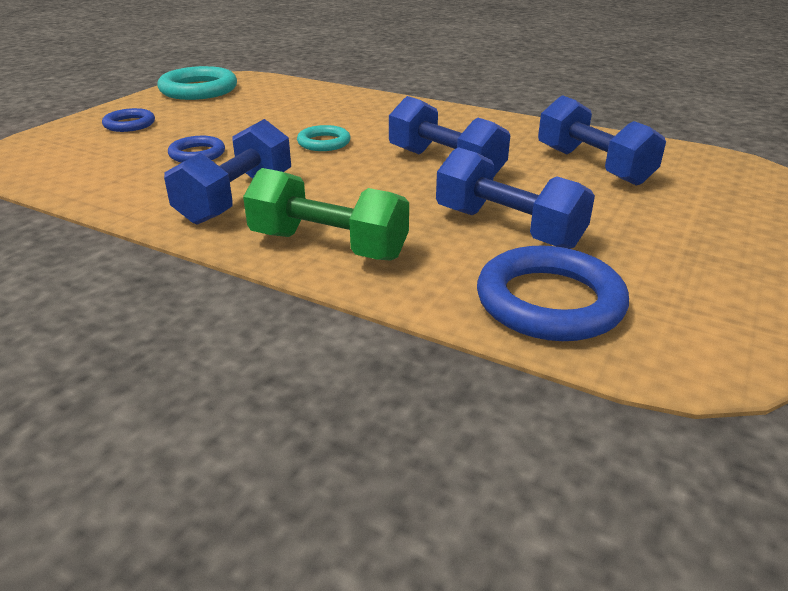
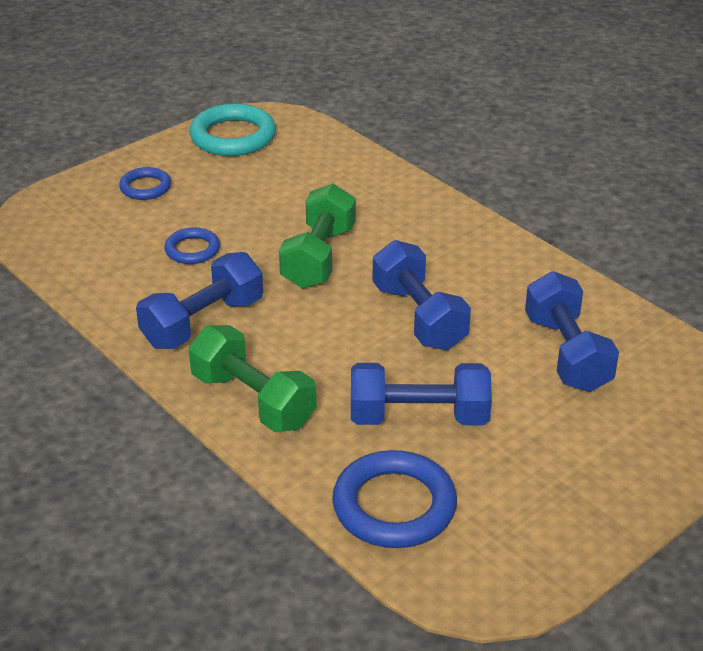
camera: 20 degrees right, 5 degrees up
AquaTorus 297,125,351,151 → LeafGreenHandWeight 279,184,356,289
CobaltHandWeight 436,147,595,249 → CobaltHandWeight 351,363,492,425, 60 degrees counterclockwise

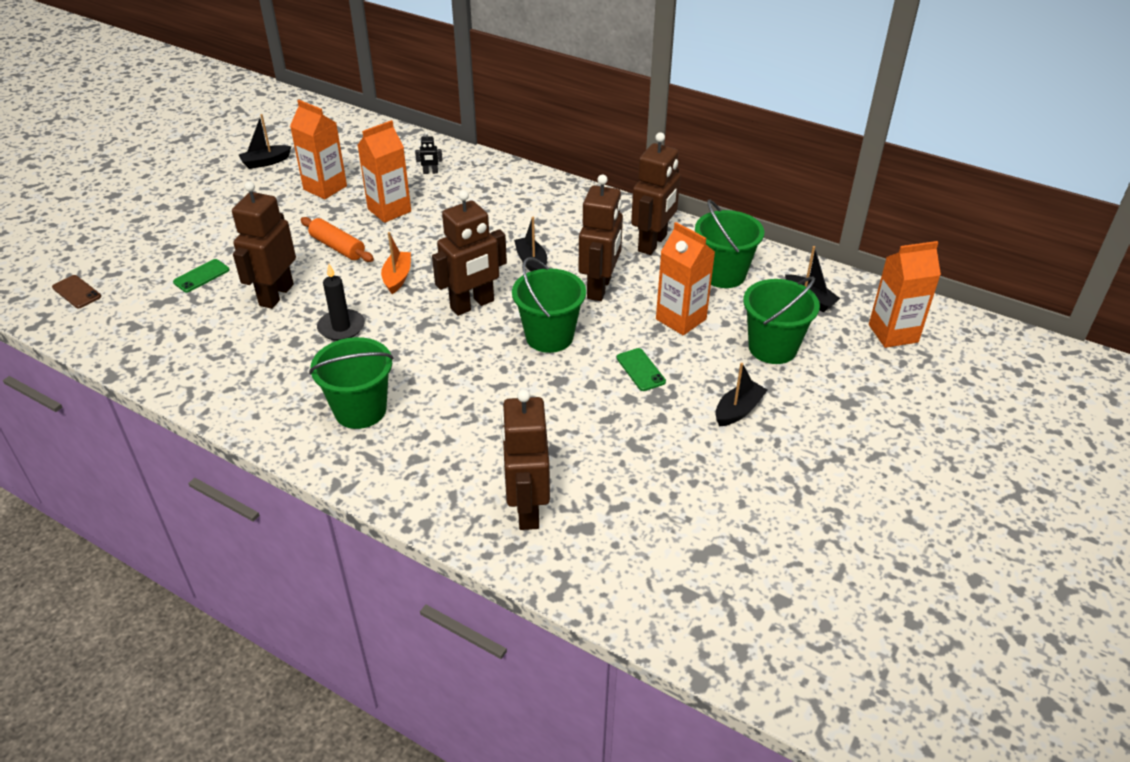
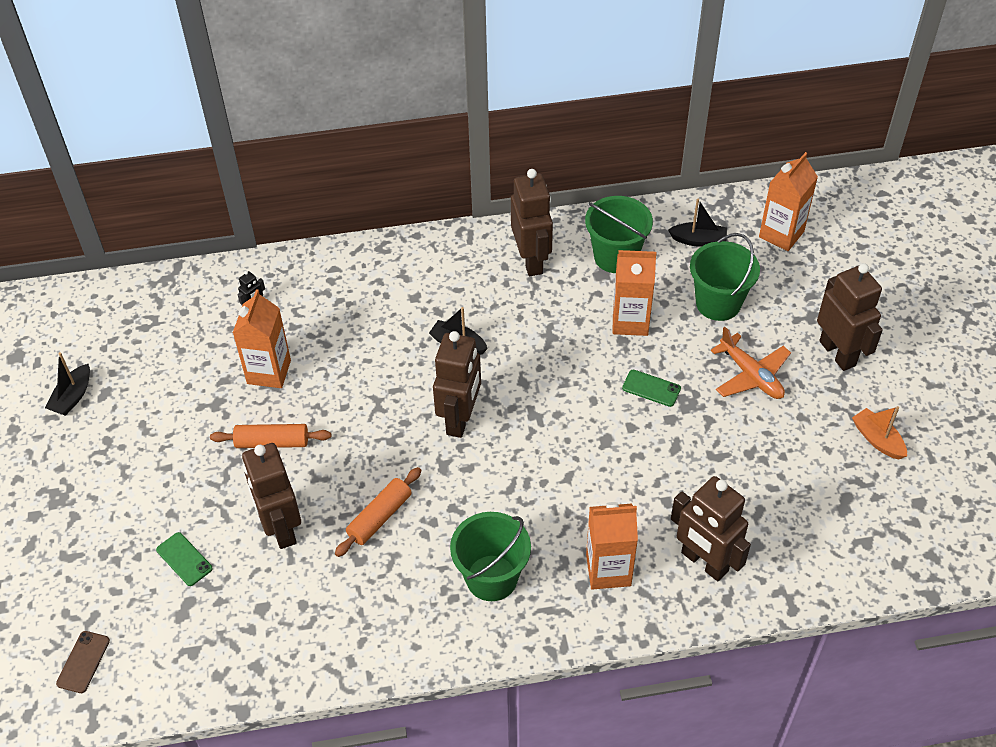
camera: 40 degrees left, 10 degrees up
RussetMobilePhone 52,275,101,308 → RussetMobilePhone 56,631,110,693, 75 degrees counterclockwise
LeafGreenMobilePhone 173,259,229,293 → LeafGreenMobilePhone 156,532,213,586, 45 degrees counterclockwise
BrightOrangeJuiceCarton 290,100,347,199 → BrightOrangeJuiceCarton 586,502,638,590, moved
EbonyPillarCandle 317,264,365,341 → BrightOrangeDoughRoller 335,467,421,557
BrightOrangeSailboat 381,232,411,294 → BrightOrangeSailboat 852,406,907,459, moved
LeafGreenPail 512,257,586,353 → -
RussetToyRobot 578,175,623,301 → RussetToyRobot 817,263,883,371, moved
EbonySailboat 715,363,768,426 → BrightOrangeAeroplane 711,327,791,399

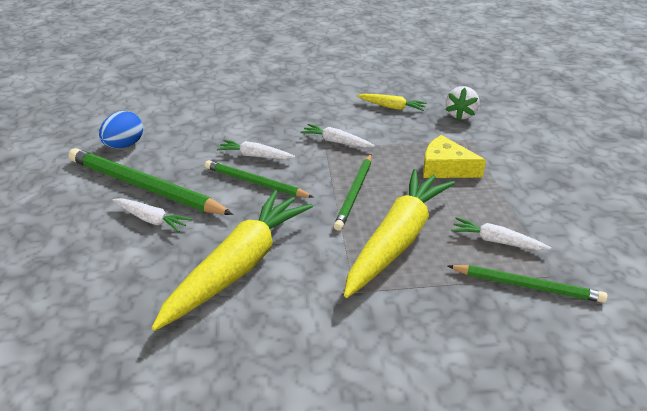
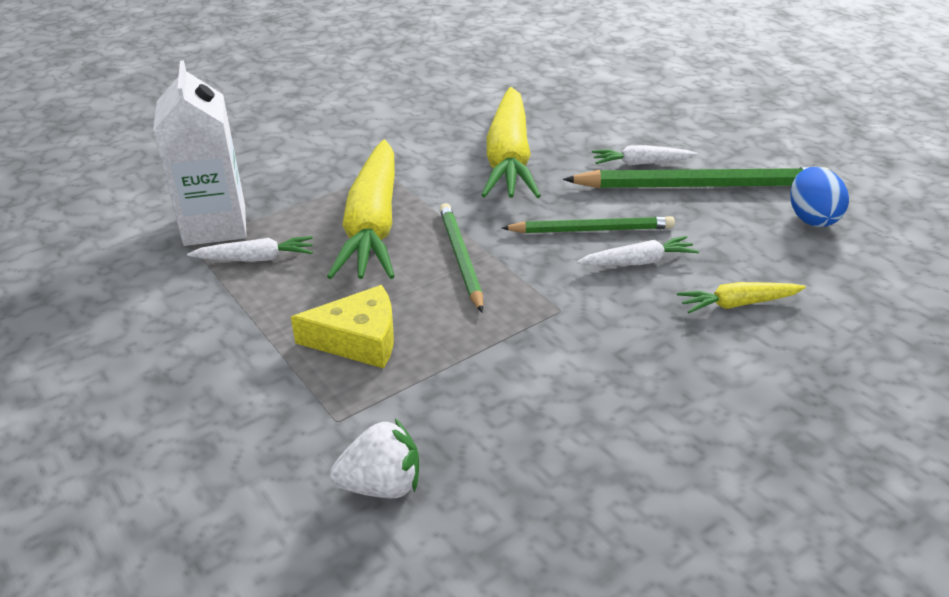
camera: 150 degrees right, 0 degrees up
PureWhiteToyCarrot 300,124,375,148 → -
GoldenToyCarrot 357,94,427,111 → GoldenToyCarrot 677,282,806,313, moved
PureWhiteBerry 446,86,480,121 → PureWhiteBerry 330,419,419,498, 90 degrees clockwise
LeafGreenLeadPencil 448,265,608,303 → PureWhiteJuiceCarton 153,60,246,246

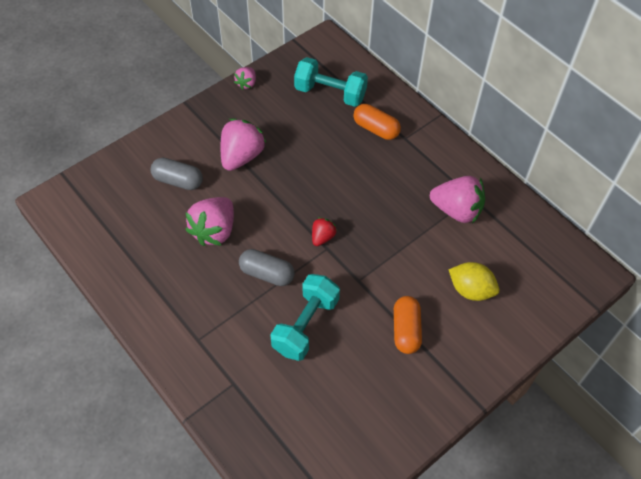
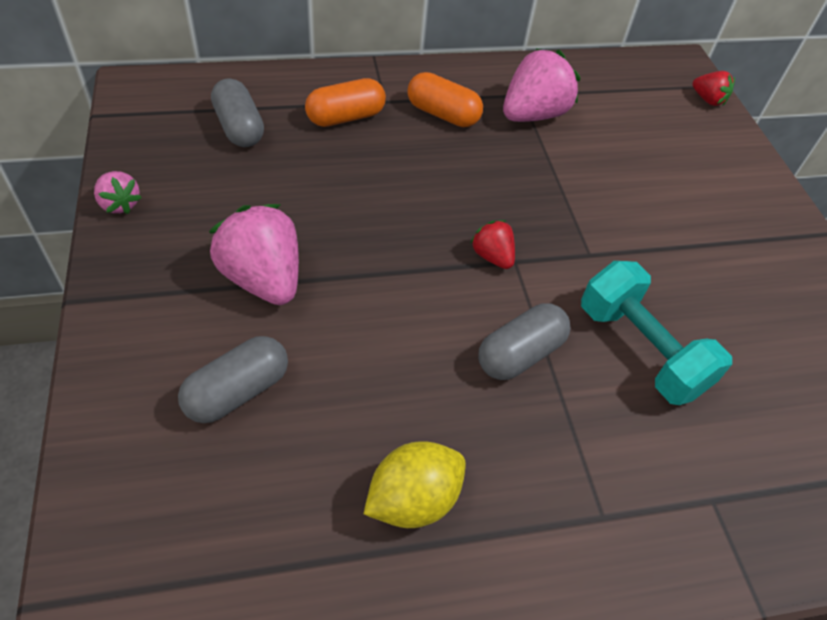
camera: 65 degrees left, 5 degrees down
RosePinkBerry 185,197,234,246 → -
AquaHandWeight 294,57,368,107 → GrayCapsule 211,78,264,147
BrightOrangeCapsule 394,296,422,354 → BrightOrangeCapsule 407,72,483,127, moved
GoldenCitrusFruit 448,262,499,301 → GoldenCitrusFruit 364,441,466,528, moved
- → CrimsonBerry 692,71,735,106

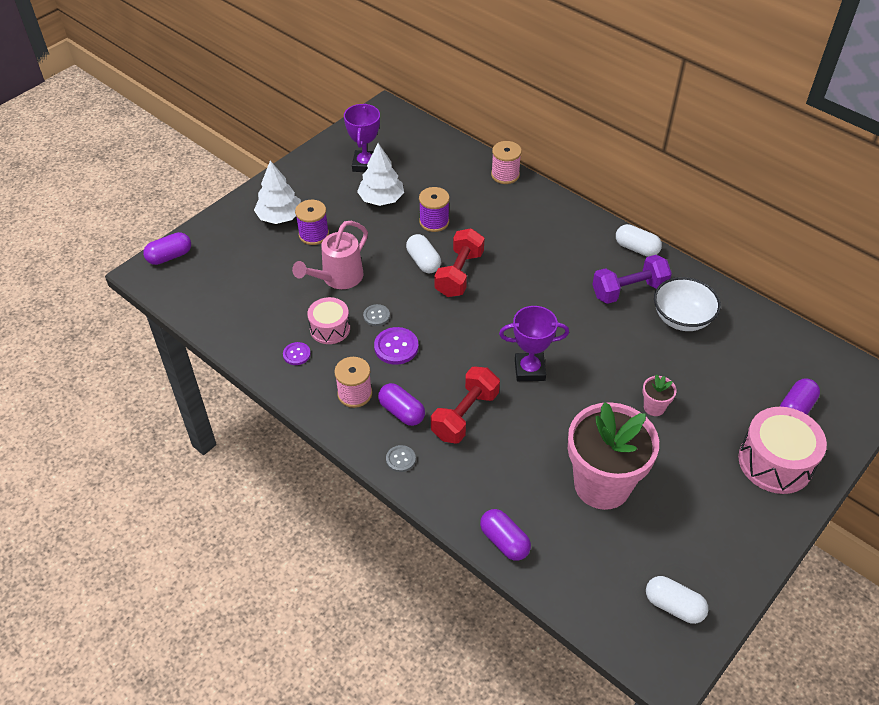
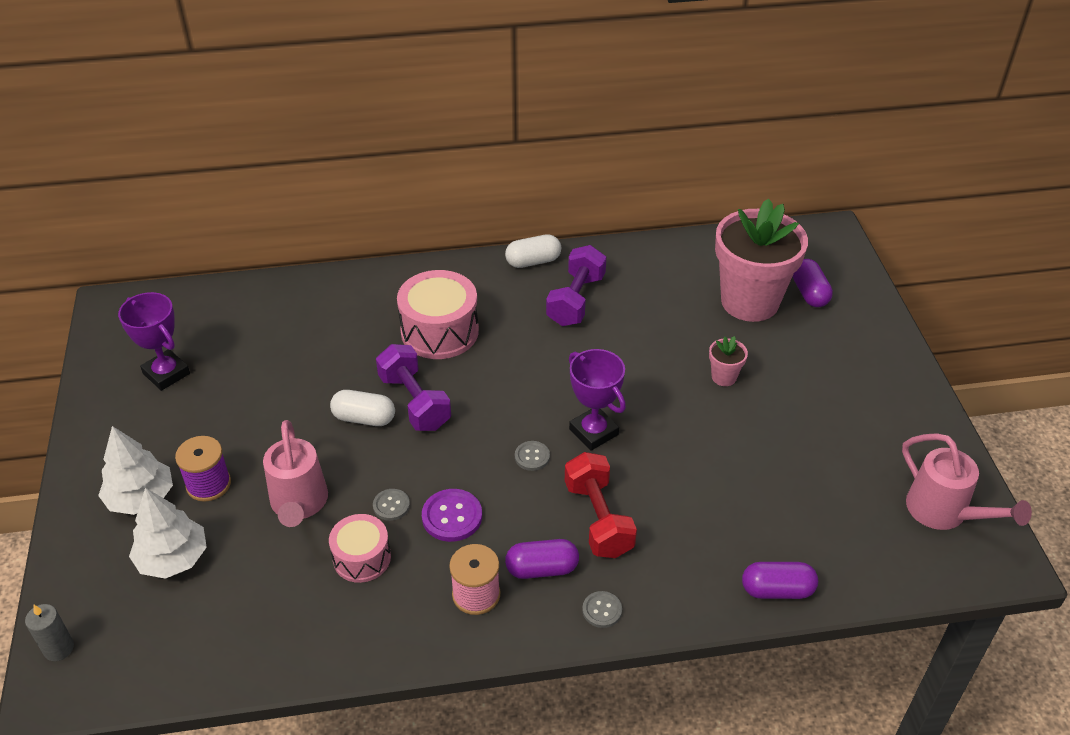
camera: 50 degrees left, 5 degrees down
PurpleCapsule 143,232,191,265 → GrayPillarCandle 25,604,74,661
PurpleShirtButton 283,342,311,365 → -
PureWhiteTree 357,143,404,206 → PureWhiteTree 129,488,207,579, moved
PurpleSpool 419,187,450,232 → -
CrimsonHandWeight 434,228,485,297 → PurpleHandWeight 376,344,451,431
RosePinkSpool 491,141,522,184 → -
PurpleAwardCup 499,306,569,381 → PurpleAwardCup 569,349,626,451, 75 degrees counterclockwise
RosePinkPlantPot 568,402,659,510 → RosePinkPlantPot 715,198,808,322, moved
PureWhiteCapsule 646,576,708,624 → RosePinkWateringCan 902,433,1032,530
PureWhiteBowl 654,277,721,331 → -
RosePinkDrum 738,407,827,494 → RosePinkDrum 397,270,479,359, moved
- → GrayShirtButton 515,441,550,471

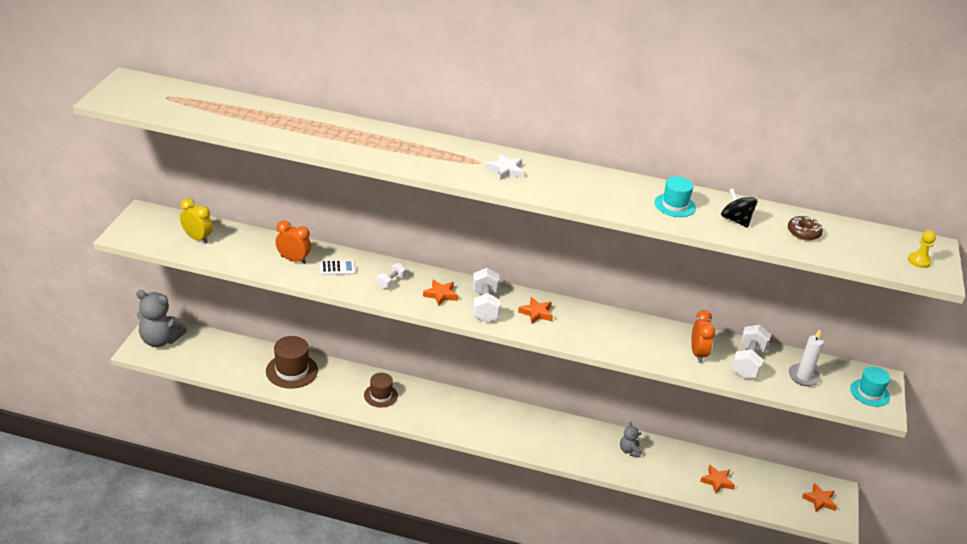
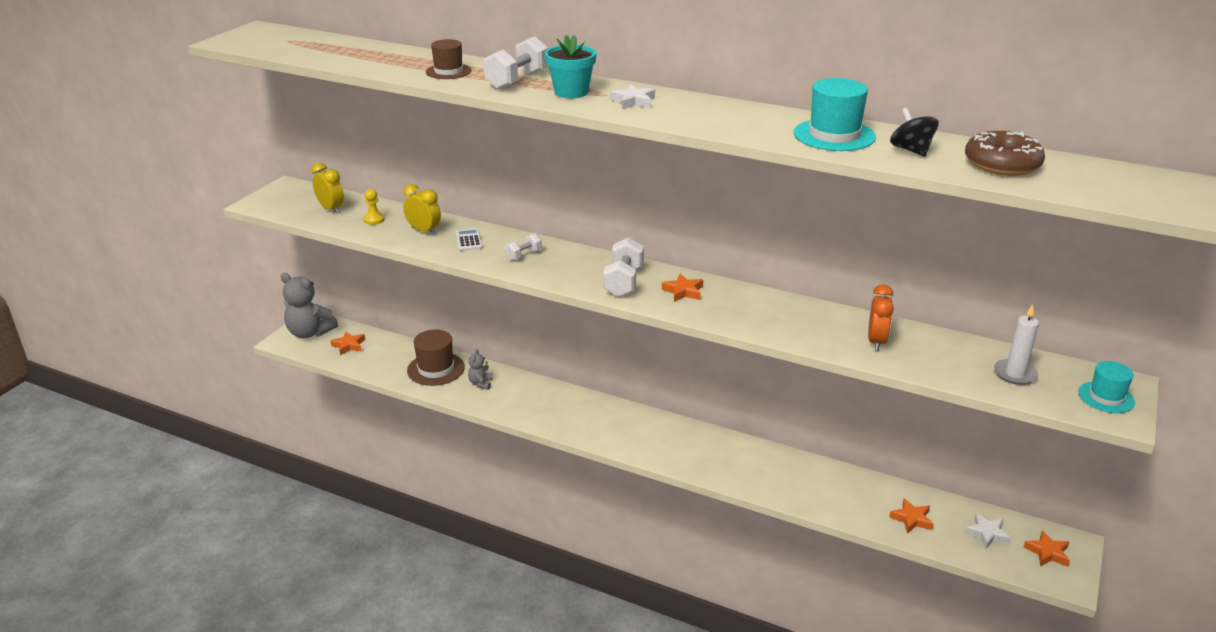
camera: 15 degrees right, 5 degrees down
BrightOrangeAlarmClock 275,221,311,264 → GoldenAlarmClock 403,184,441,235
PureWhiteAddingMachine 320,260,356,275 → PureWhiteAddingMachine 456,228,483,251, 105 degrees counterclockwise
RussetHat 364,373,398,407 → RussetHat 426,39,472,79, moved
BrightOrangeStarShape 423,280,458,306 → BrightOrangeStarShape 330,332,365,355, moved
GrayTeddy 620,422,642,457 → GrayTeddy 468,349,493,390, moved
AquaHat 654,176,696,217 → AquaHat 794,78,876,151, x1.54
PureWhiteHandWeight 731,325,771,379 → PureWhiteHandWeight 484,36,548,90, moved
RussetDoughnut 788,216,823,240 → RussetDoughnut 965,131,1045,176, x1.66
GoldenGamePawn 908,231,936,268 → GoldenGamePawn 364,189,385,225, moved
- → AquaPlantPot 545,35,596,98
- → PureWhiteStarShape 964,513,1011,549

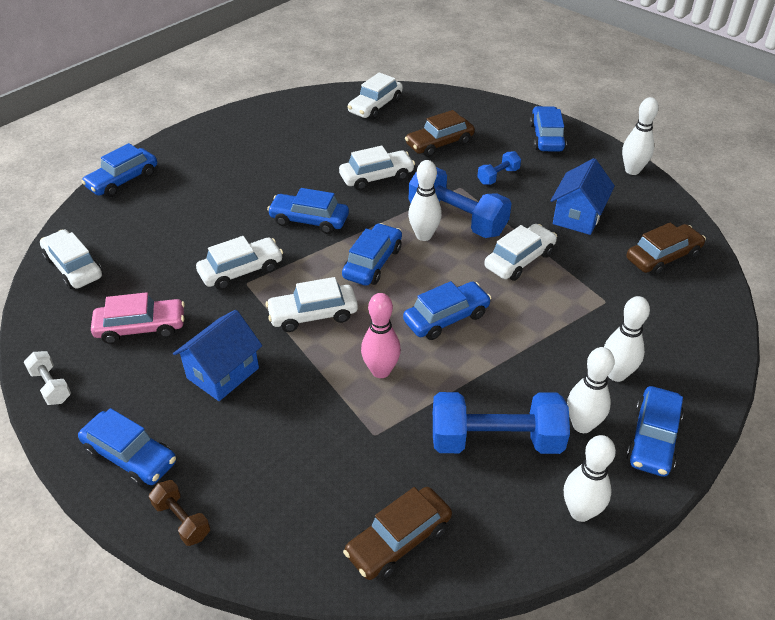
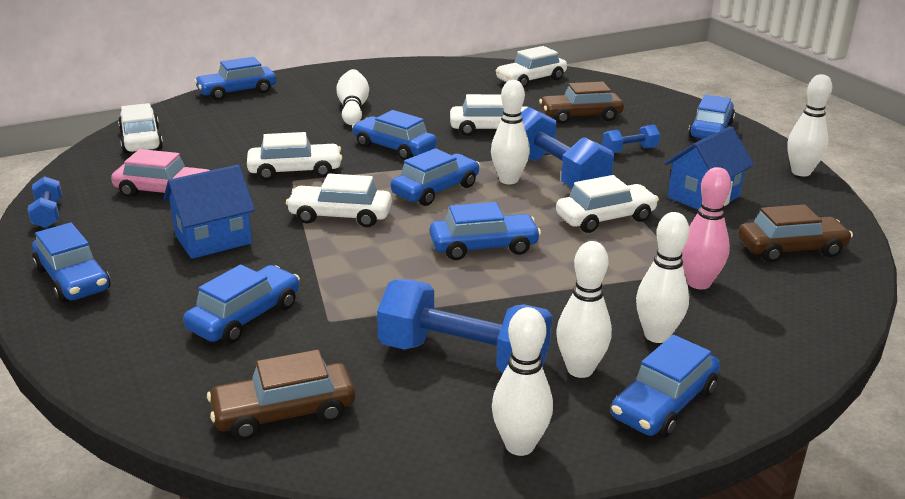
camera: 20 degrees right, 15 degrees down
PureWhiteHandWeight 24,351,71,405 → CobaltHandWeight 28,176,62,228
RussetHandWeight 149,480,210,546 → -
RosePinkTenpin 361,293,401,378 → RosePinkTenpin 681,167,731,290, moved
- → CobaltToyCar 183,264,300,344
- → PureWhiteTenpin 336,69,369,125

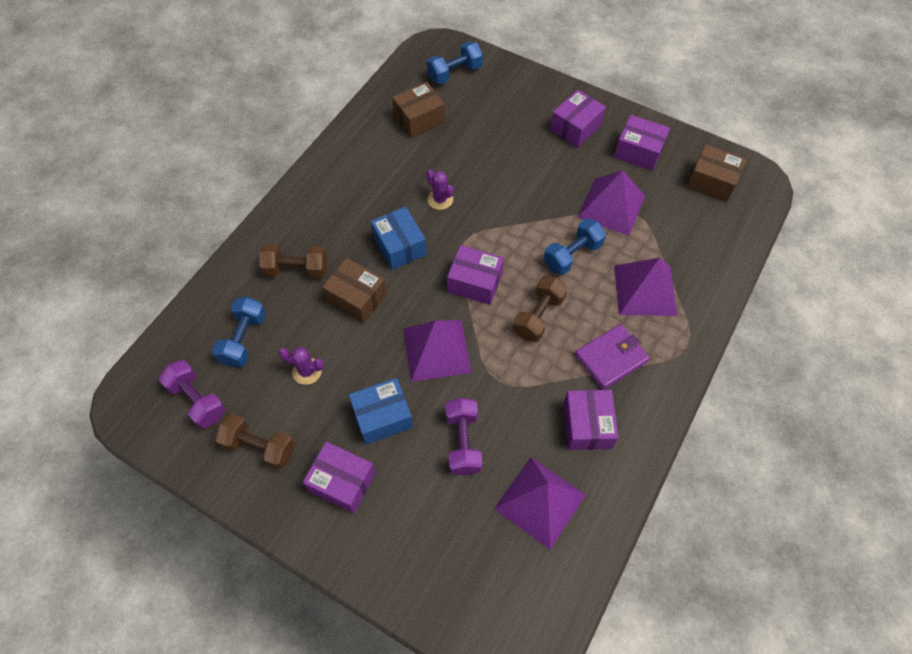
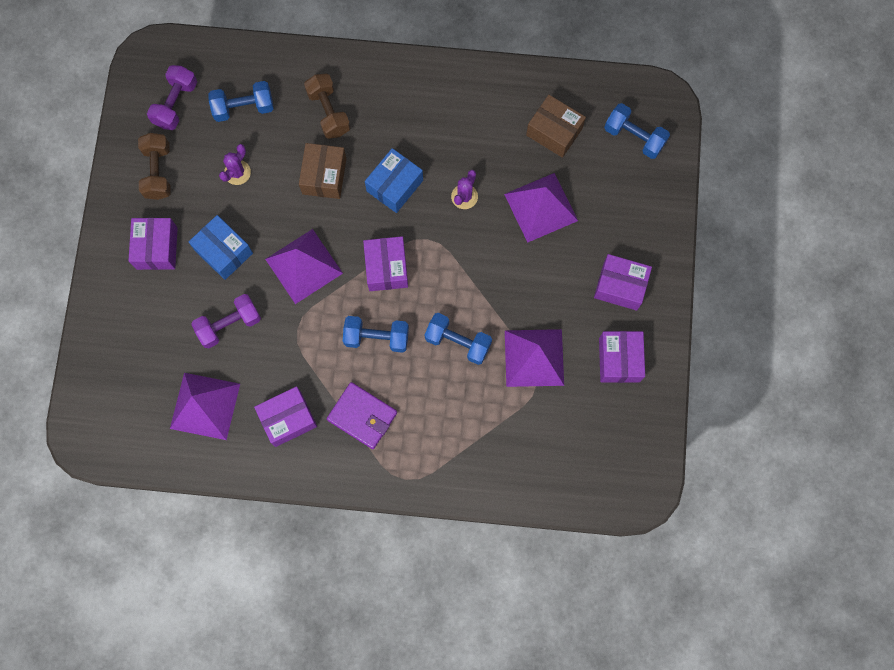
camera: 65 degrees right, 15 degrees up
PurpleSaguaroCactus 279,347,324,385 → PurpleSaguaroCactus 219,144,251,185, 45 degrees clockwise
RussetHandWeight 513,276,568,342 → CobaltHandWeight 343,316,409,353
PurpleSolidPyramid 614,258,678,316 → PurpleSolidPyramid 504,173,578,243, moved
RussetParcel 687,145,747,202 → -

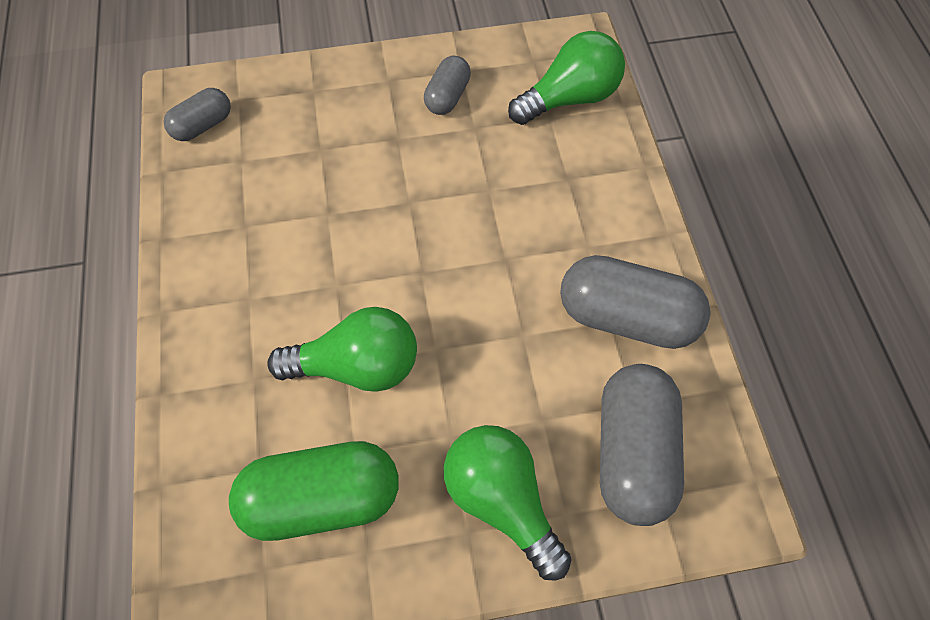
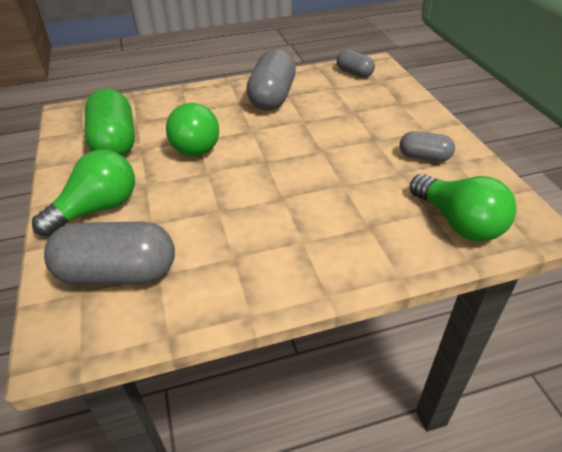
camera: 85 degrees right, 20 degrees down
GrayCapsule 560,255,710,349 → GrayCapsule 246,49,296,111, moved

